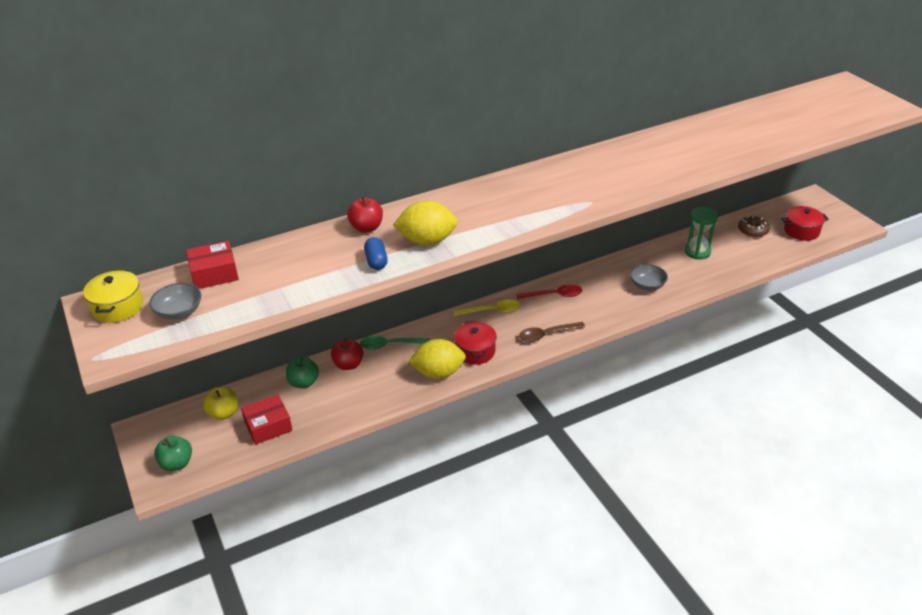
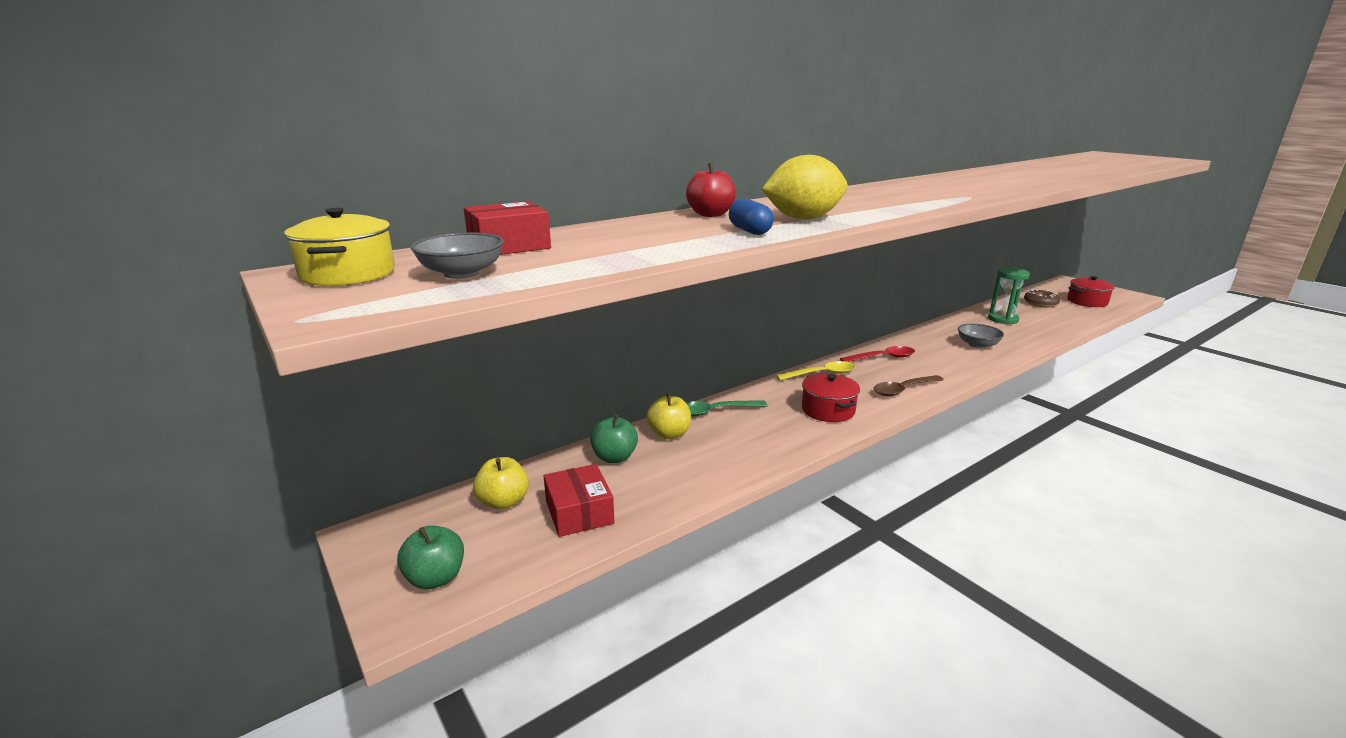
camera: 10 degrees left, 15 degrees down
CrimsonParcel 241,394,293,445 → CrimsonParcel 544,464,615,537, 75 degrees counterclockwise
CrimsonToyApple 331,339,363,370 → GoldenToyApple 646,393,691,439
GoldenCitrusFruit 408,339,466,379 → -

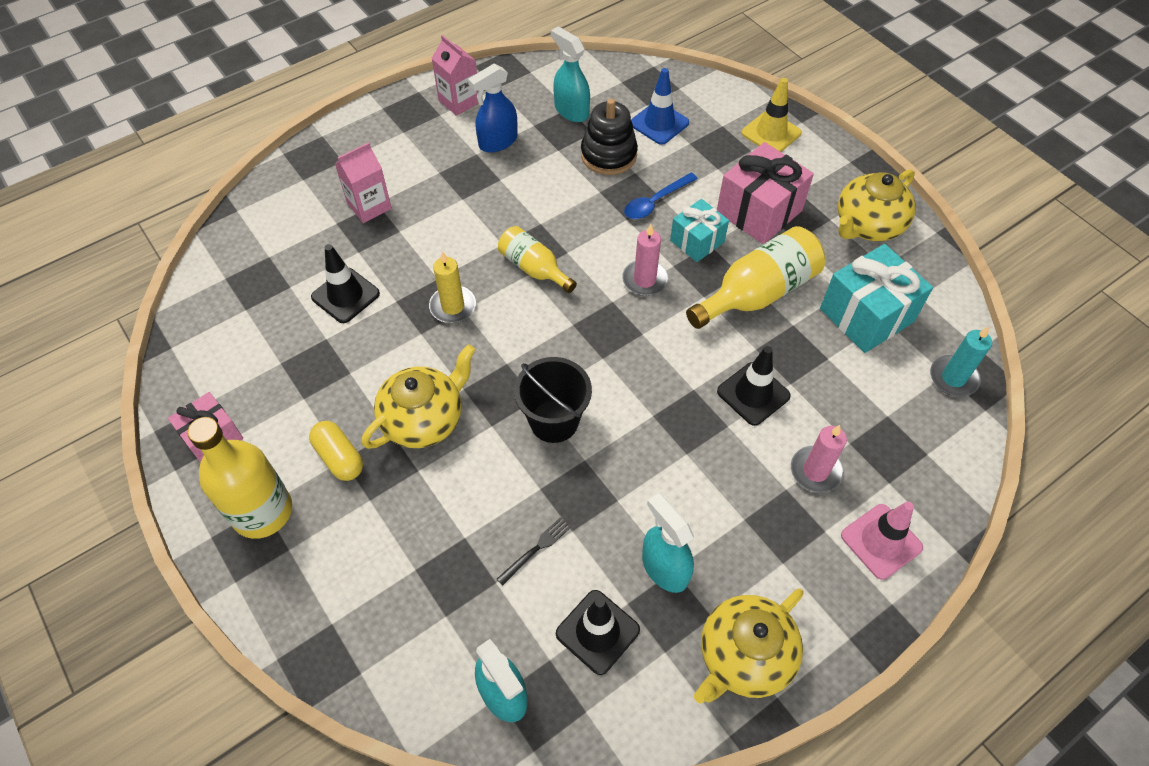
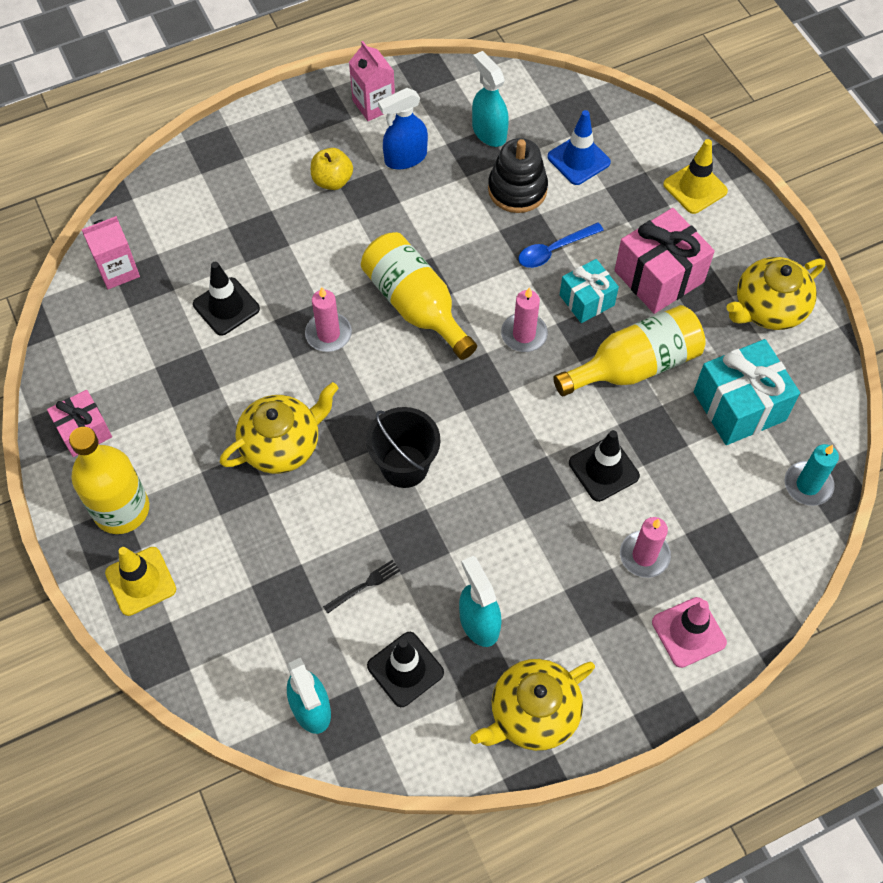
camera: 10 degrees right, 5 degrees up
GoldenCapsule 309,421,363,481 → -
RosePinkJuiceCarton 335,142,392,223 → RosePinkJuiceCarton 82,216,140,289, moved
GoldenPillarCandle 429,251,476,323 → RosePinkPillarCandle 305,287,352,352
GoldenFlask 498,226,577,293 → GoldenFlask 361,232,477,360, x1.63
- → GoldenTrafficCone 105,547,176,616
- → GoldenToyApple 311,148,353,190

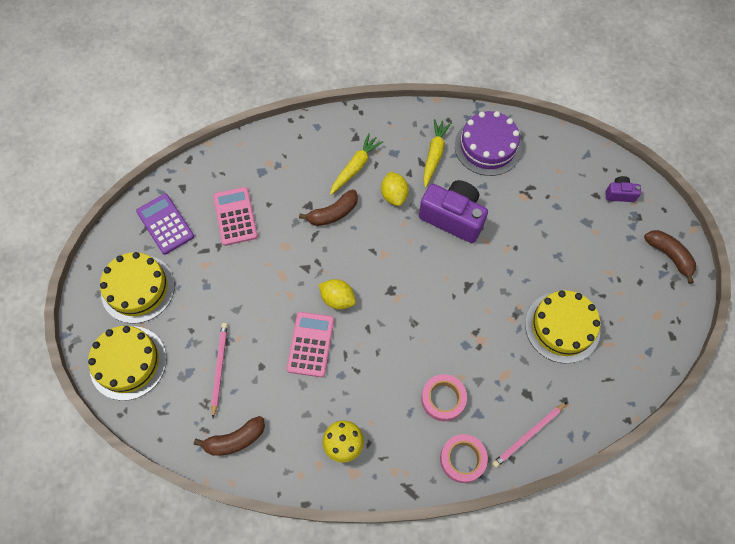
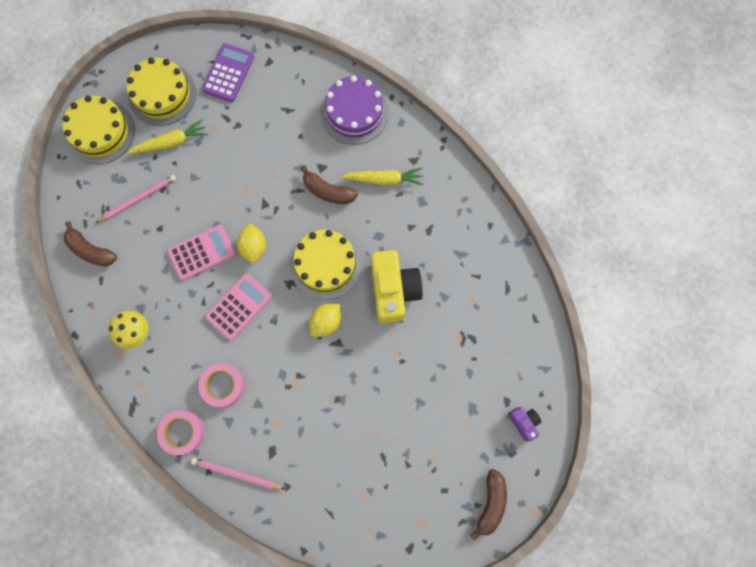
camera: 55 degrees right, 10 degrees up
RosePinkAddingMachine 213,187,258,246 → RosePinkAddingMachine 205,273,272,341, moved
GoldenCitrusFruit 381,172,409,206 → GoldenCitrusFruit 309,304,341,337, moved
PurpleCamera 419,180,488,243 → GoldenCamera 371,250,423,324
GoldenToyCarrot 423,119,451,188 → GoldenToyCarrot 127,119,208,154, moved
PurpleCake 455,111,522,176 → PurpleCake 321,76,389,144, moved
GoldenCake 525,290,600,364 → GoldenCake 290,230,362,300, moved

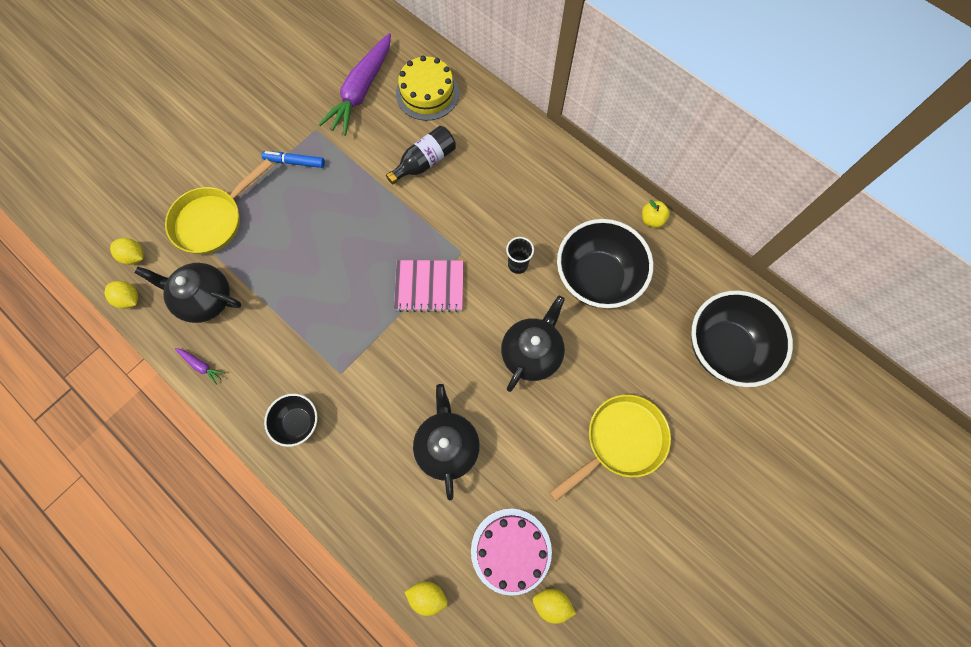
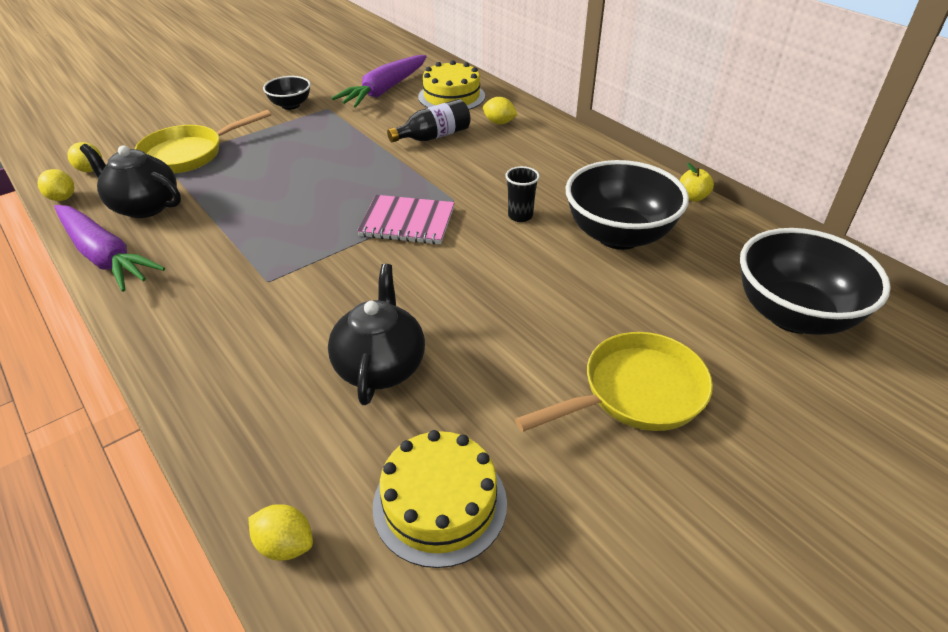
camera: 10 degrees right, 30 degrees down
PurpleToyCarrot 175,348,225,384 → PurpleToyCarrot 54,205,165,292, x2.48
CobaltMarkerPen 262,151,325,168 → -
EbonyBowl 264,394,318,447 → EbonyBowl 263,76,311,110, moved
RosePinkCake 471,509,552,596 → GoldenCake 373,430,507,568
EbonyTeapot 501,296,565,392 → -
GoldenCitrusFruit 533,589,576,624 → GoldenCitrusFruit 483,97,518,124, moved

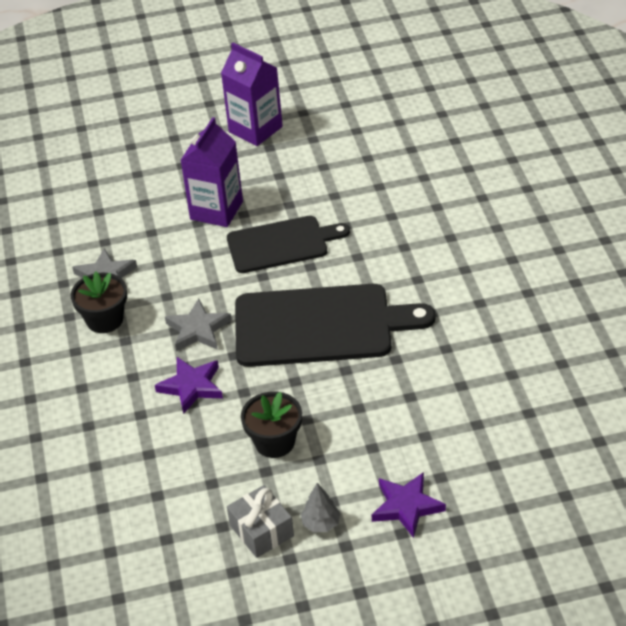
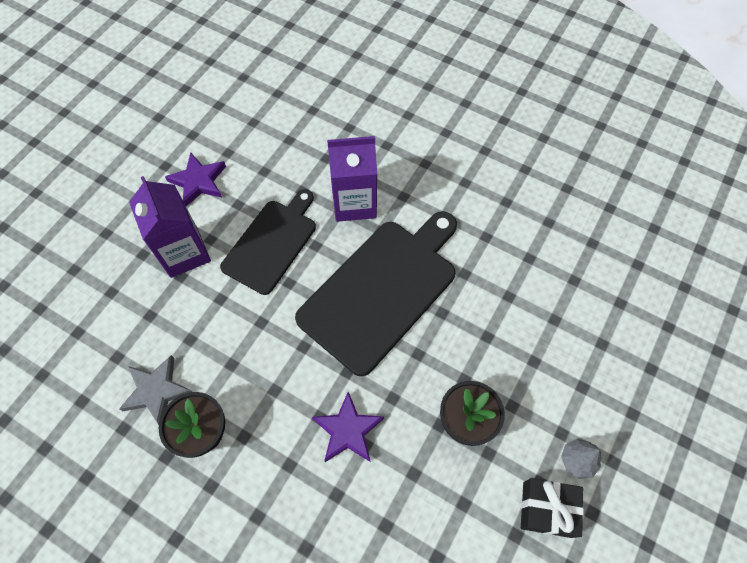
camera: 50 degrees left, 20 degrees up
GrayStarShape 165,299,232,351 → -
PurpleJuiceCarton 221,42,283,146 → PurpleJuiceCarton 327,136,377,222, moved
GrayGift 227,485,294,558 → EbonyGift 521,478,584,538
PurpleStarShape 372,472,446,538 → PurpleStarShape 165,152,226,206, moved

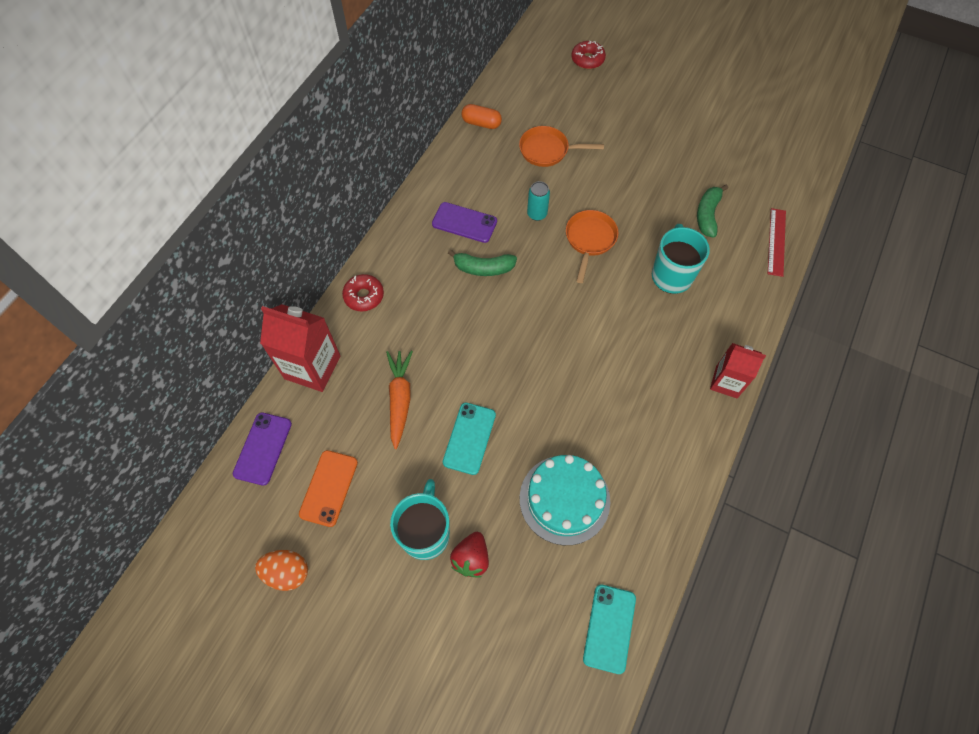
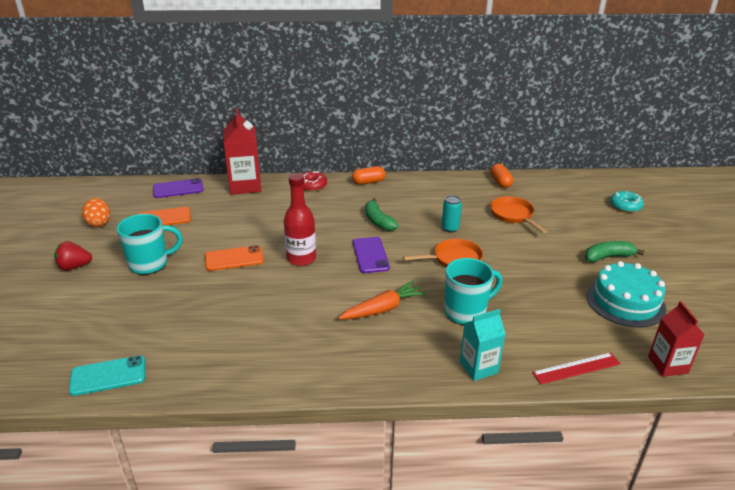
camera: 60 degrees right, 30 degrees down
BrightOrangeToyCarrot 386,350,413,449 → BrightOrangeToyCarrot 338,281,426,319, moved
PurpleMobilePhone 432,202,497,243 → PurpleMobilePhone 353,237,390,273, moved
AquaMobilePhone 443,403,496,475 → BrightOrangeMobilePhone 205,245,264,271
CrimsonBerry 450,532,489,578 → CrimsonBerry 54,241,92,271, moved
AquaCake 520,455,610,545 → AquaCake 586,261,666,328, moved
CrimsonDoughnut 571,41,606,69 → AquaDoughnut 610,191,644,212
LeafGreenBanana 697,185,728,238 → LeafGreenBanana 585,241,645,262, moved
CrimsonJuiceCarton 710,343,766,398 → CrimsonJuiceCarton 648,301,704,377, moved
- → CrimsonFlask 284,173,316,266
- → BrightOrangeCapsule 352,166,385,185
- → AquaJuiceCarton 460,309,505,381

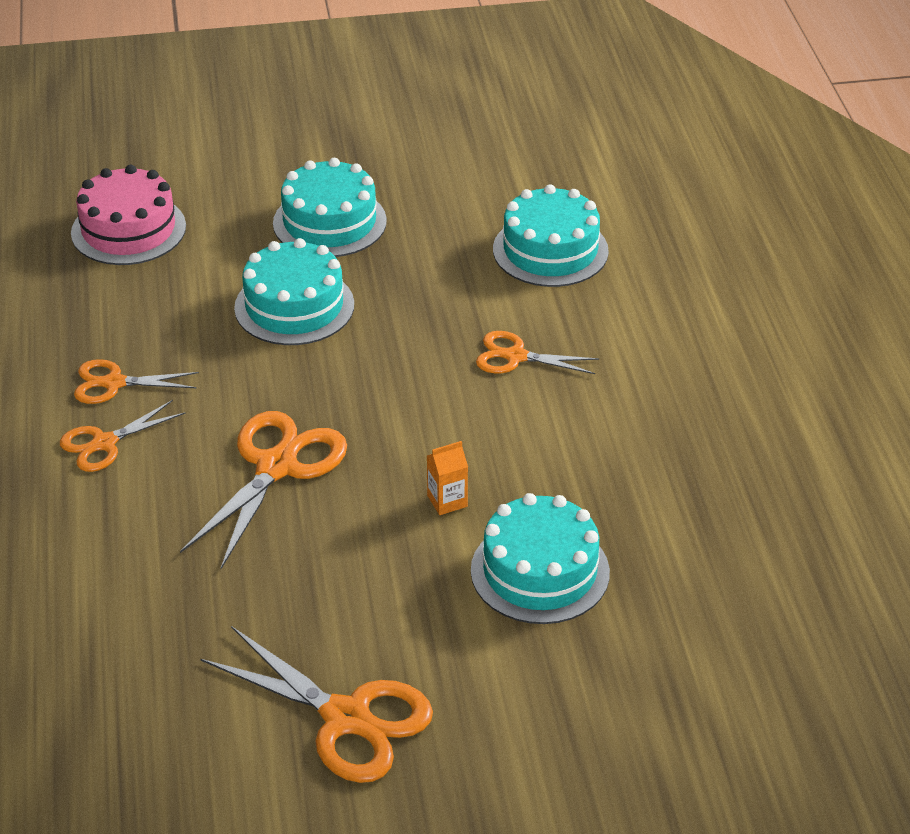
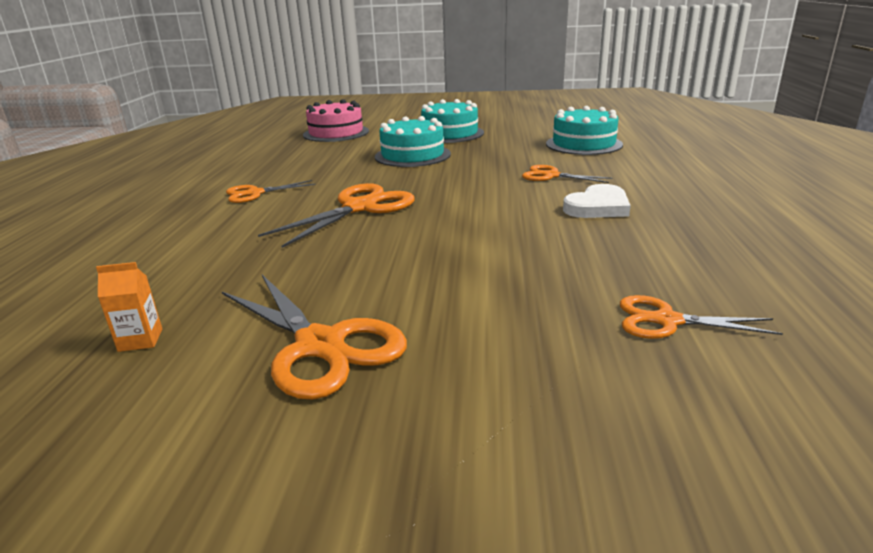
camera: 15 degrees right, 15 degrees down
BrightOrangeScissors 74,359,199,404 → BrightOrangeScissors 620,295,783,339, moved
BrightOrangeJuiceCarton 427,441,468,515 → BrightOrangeJuiceCarton 96,262,162,352, moved
AquaCake 471,493,610,624 → -
- → PureWhiteHeart 563,184,631,218

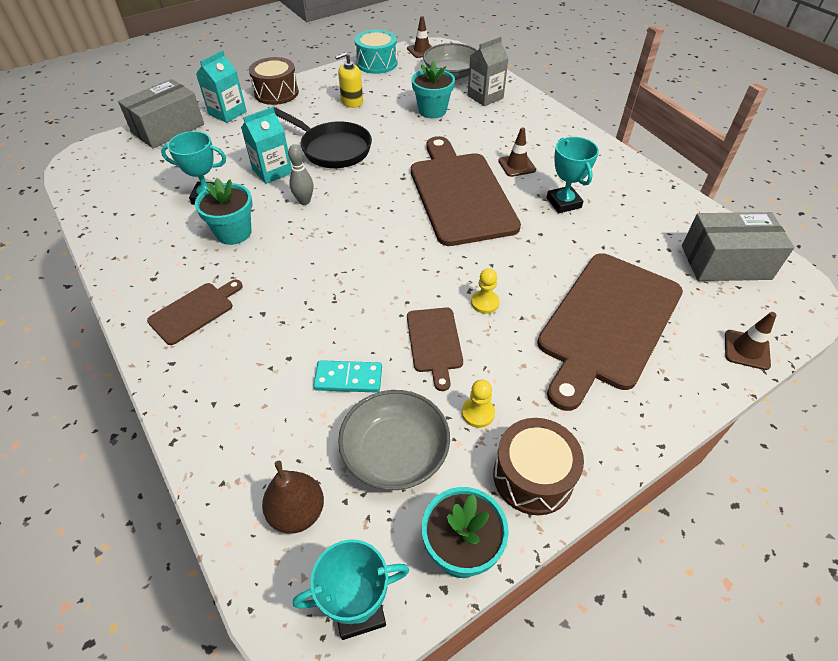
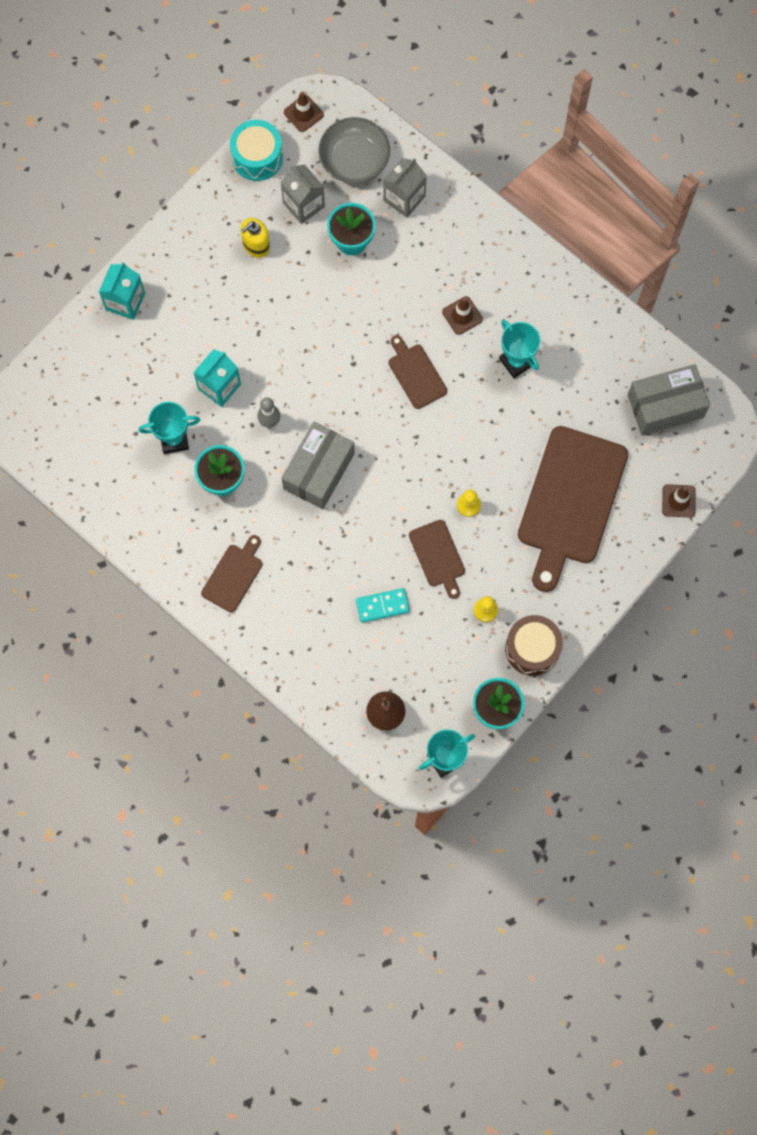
camera: 15 degrees left, 25 degrees up
GrayParcel 118,79,204,148 → GrayParcel 282,422,355,509, moved
RussetDrum 249,57,299,105 → -
EbonyFryingPan 274,107,372,168 → -
GrayBowl 338,390,450,490 → -
RussetBreadBoard 411,136,521,246 → RussetBreadBoard 388,335,447,409, x0.48
- → GrayJuiceCarton 280,164,325,224

